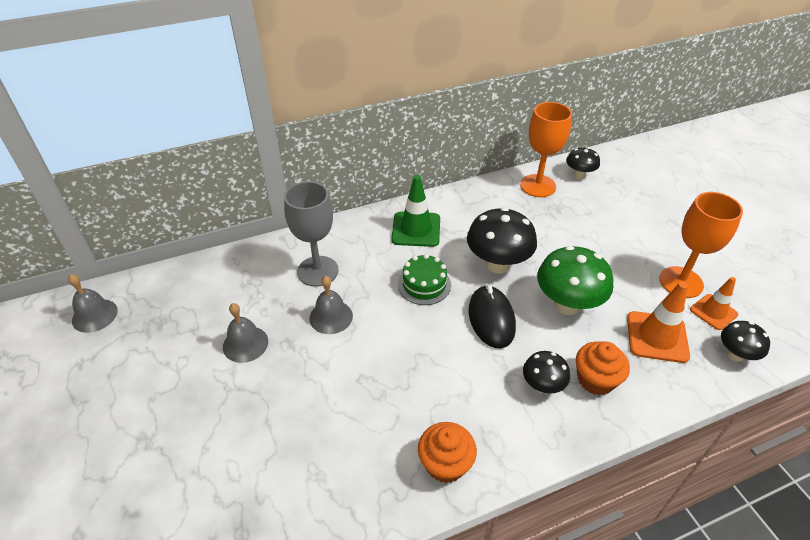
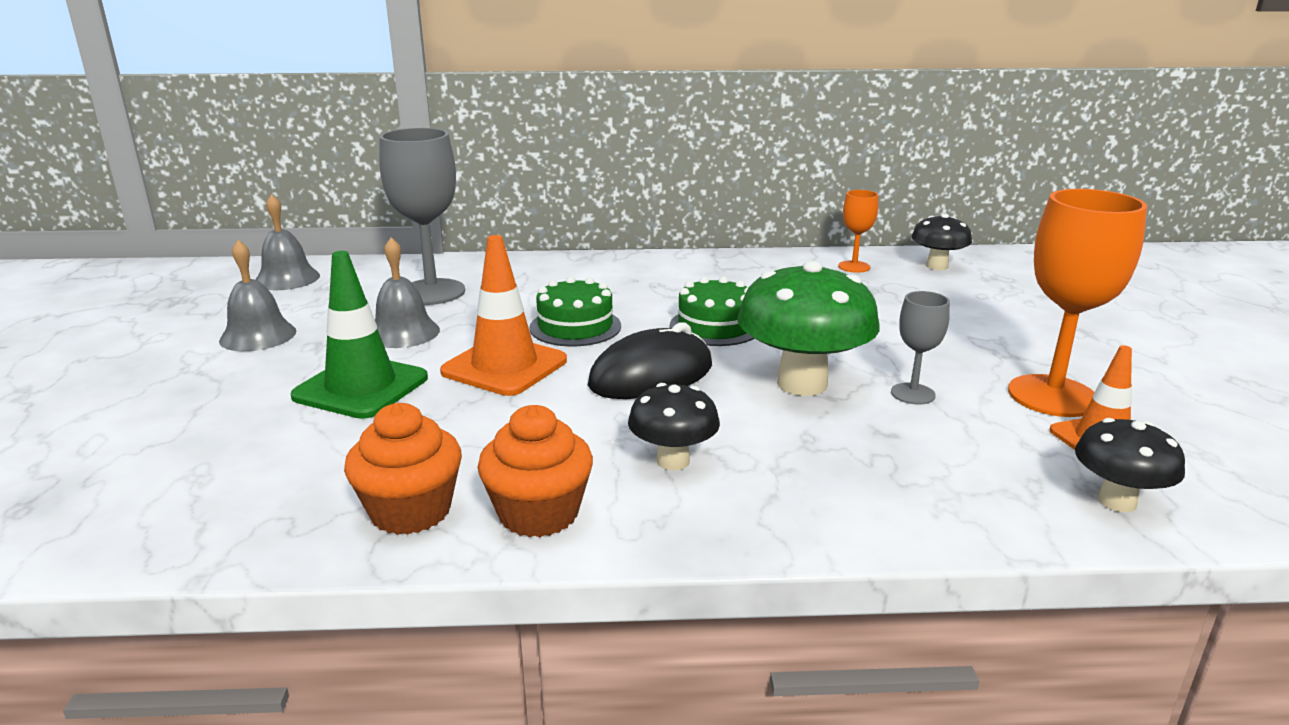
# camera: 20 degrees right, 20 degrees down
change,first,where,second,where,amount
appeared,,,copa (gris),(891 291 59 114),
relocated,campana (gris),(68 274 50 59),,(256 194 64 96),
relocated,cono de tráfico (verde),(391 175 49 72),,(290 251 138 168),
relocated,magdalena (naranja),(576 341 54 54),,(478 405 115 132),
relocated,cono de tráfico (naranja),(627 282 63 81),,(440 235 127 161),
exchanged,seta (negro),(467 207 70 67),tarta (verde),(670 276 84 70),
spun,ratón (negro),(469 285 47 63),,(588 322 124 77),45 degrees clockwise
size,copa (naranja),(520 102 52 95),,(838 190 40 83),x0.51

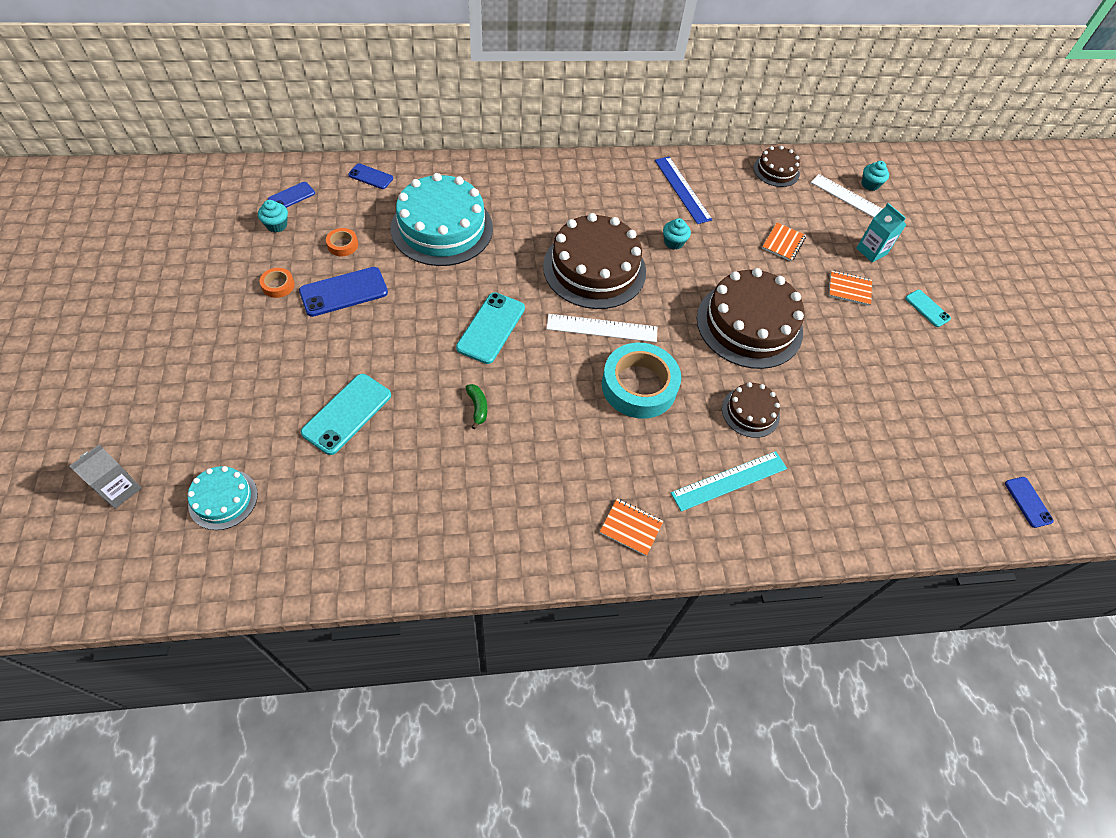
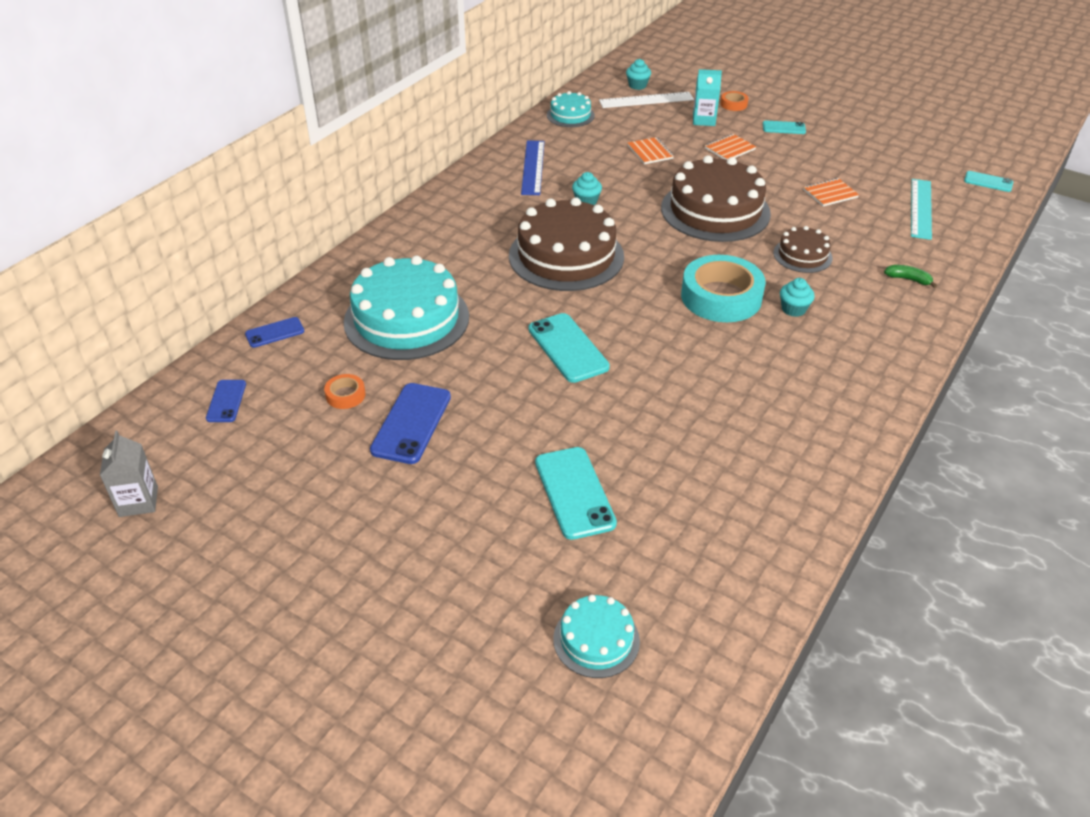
# camera: 45 degrees left, 15 degrees down
change,first,where,second,where,amount
missing,regla (blanco),(546 314 111 28),,,
relocated,cartón de leche (gris),(69 445 72 64),,(100 431 58 86),
relocated,magdalena (turquesa),(258 200 30 32),,(780 278 35 39),
relocated,cinta adhesiva (naranja),(260 268 35 30),,(720 91 29 20),
relocated,plátano (verde),(466 384 21 45),,(884 265 53 23),
relocated,cuaderno (naranja),(600 498 63 58),,(803 178 56 28),
relocated,regla (turquesa),(671 451 116 61),,(911 179 21 61),
colour,tarta (marrón),(754 146 46 41),tarta (turquesa),(547 91 48 36),
colour,móvil (azul),(1005 477 49 51),móvil (turquesa),(964 171 49 21),
spun,regla (azul),(655 157 58 67),,(521 140 24 55),75 degrees clockwise

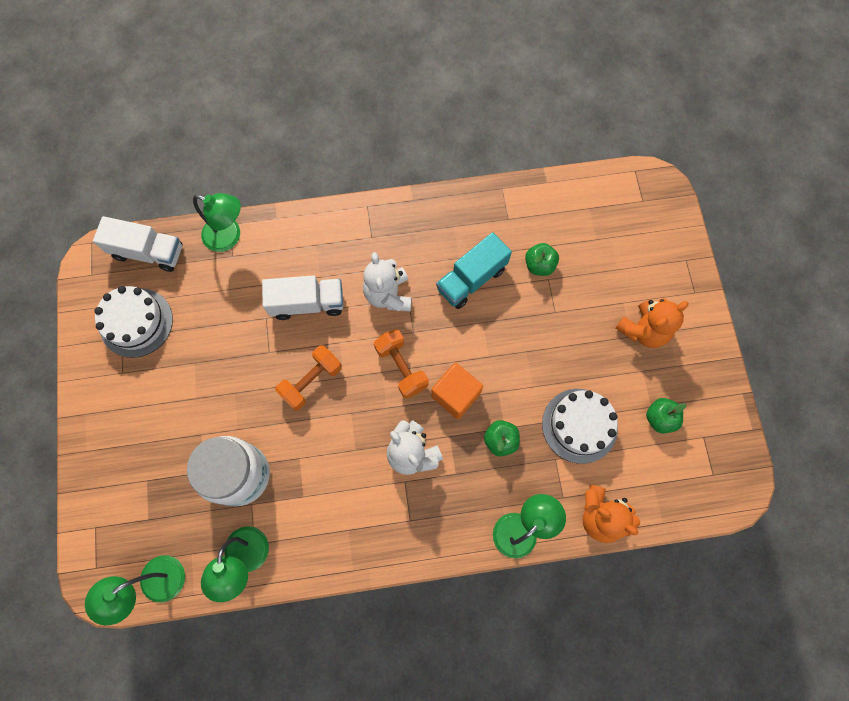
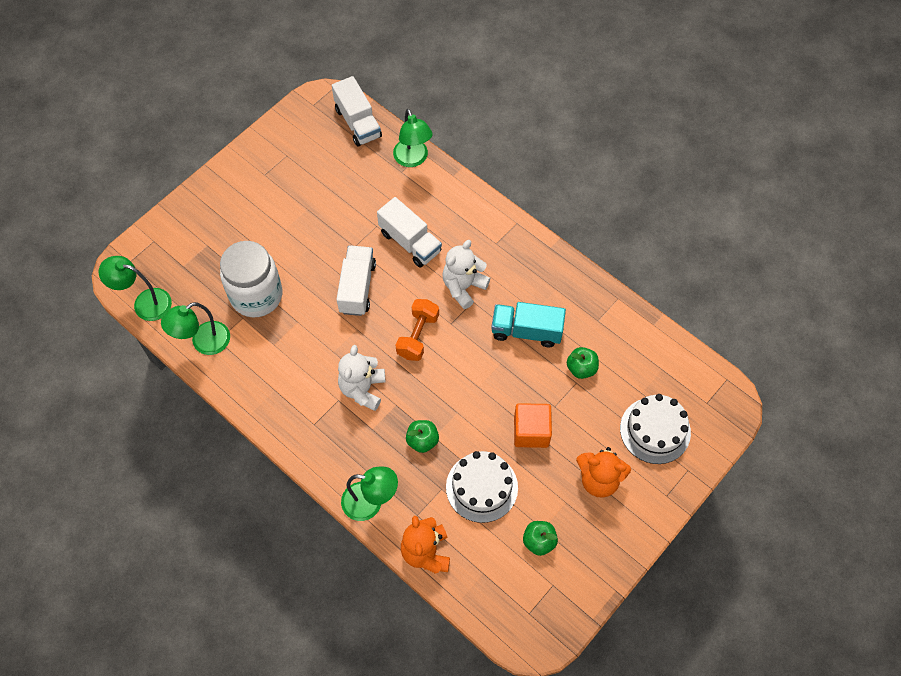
# camera: 50 degrees right, 10 degrees down
change,first,where,second,where,amount
relocated,tarta (blanco),(94 286 79 72),,(620 394 71 70),
relocated,cubo (naranja),(431 363 52 56),,(514 403 38 45),
exchanged,mancuerna (naranja),(275 345 67 66),camión (blanco),(336 245 40 71),

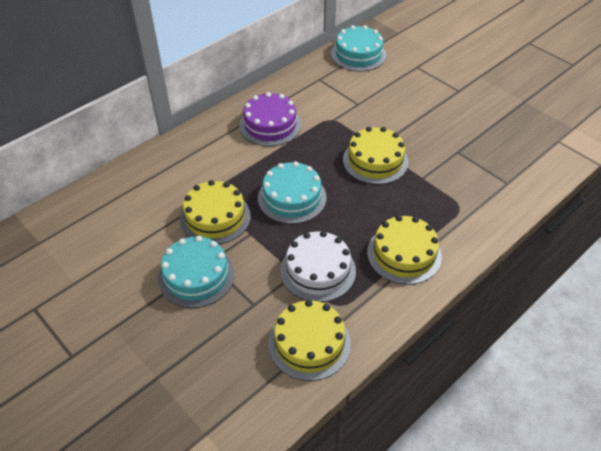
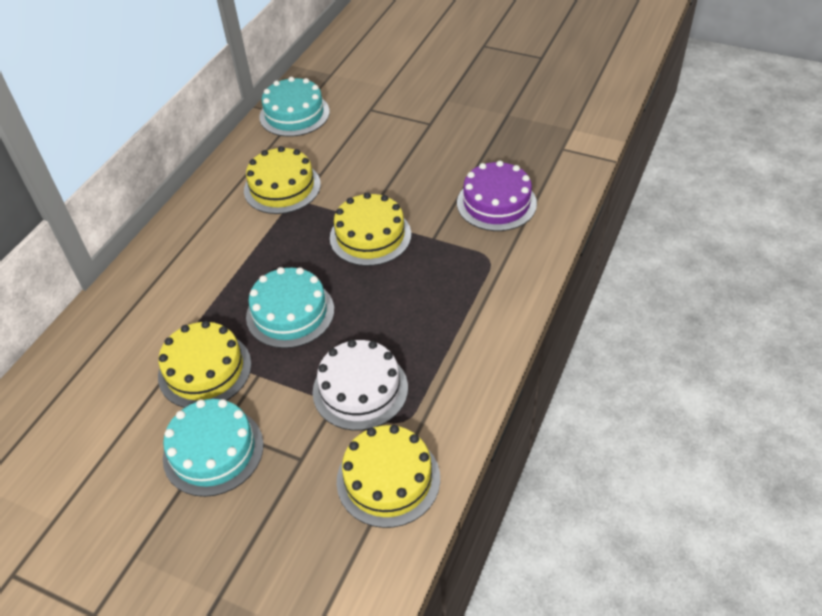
# camera: 20 degrees left, 0 degrees up
change,first,where,second,where,amount
relocated,tarta (morado),(239 92 62 54),,(457 161 80 70),
relocated,tarta (amarillo),(367 215 75 70),,(244 146 77 68),

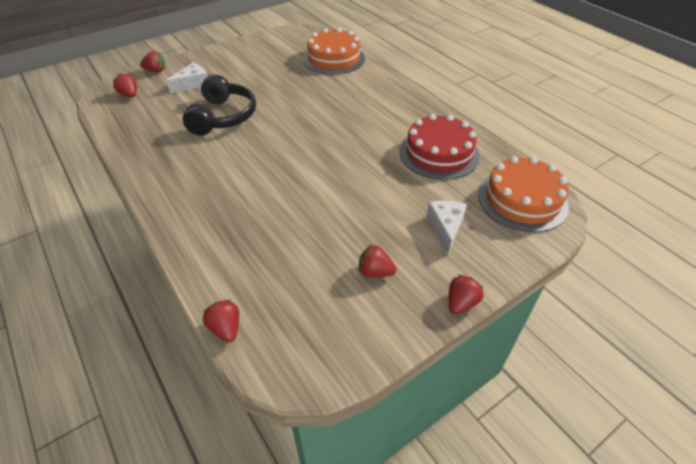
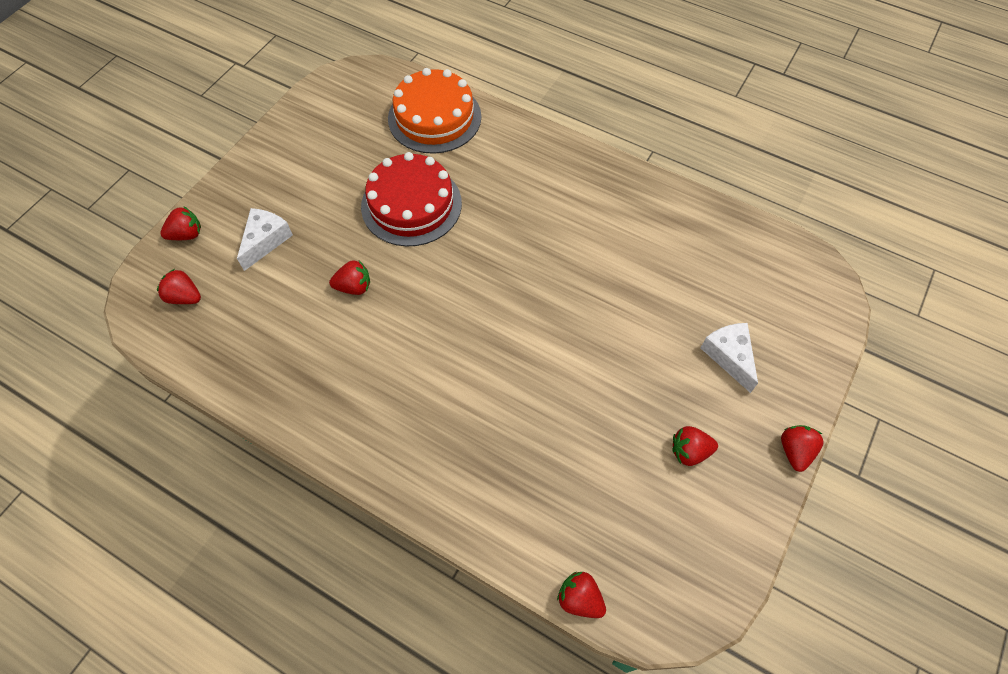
# camera: 25 degrees left, 15 degrees up
change,first,where,second,where,amount
missing,tarta (naranja),(478 156 91 76),,,
relocated,tarta (rojo),(399 114 80 66),,(361 152 101 95),
exchanged,auriculares (negro),(183 74 73 61),fresa (rojo),(329 260 41 35),

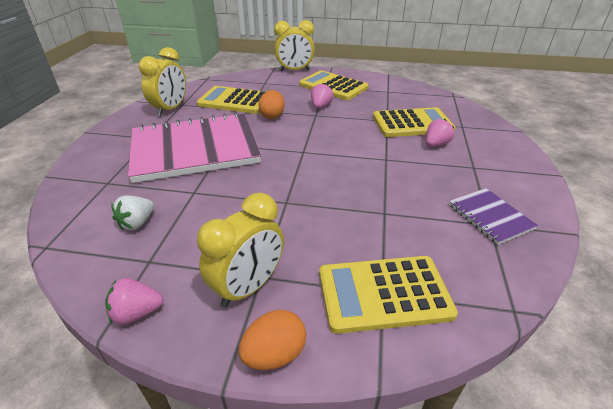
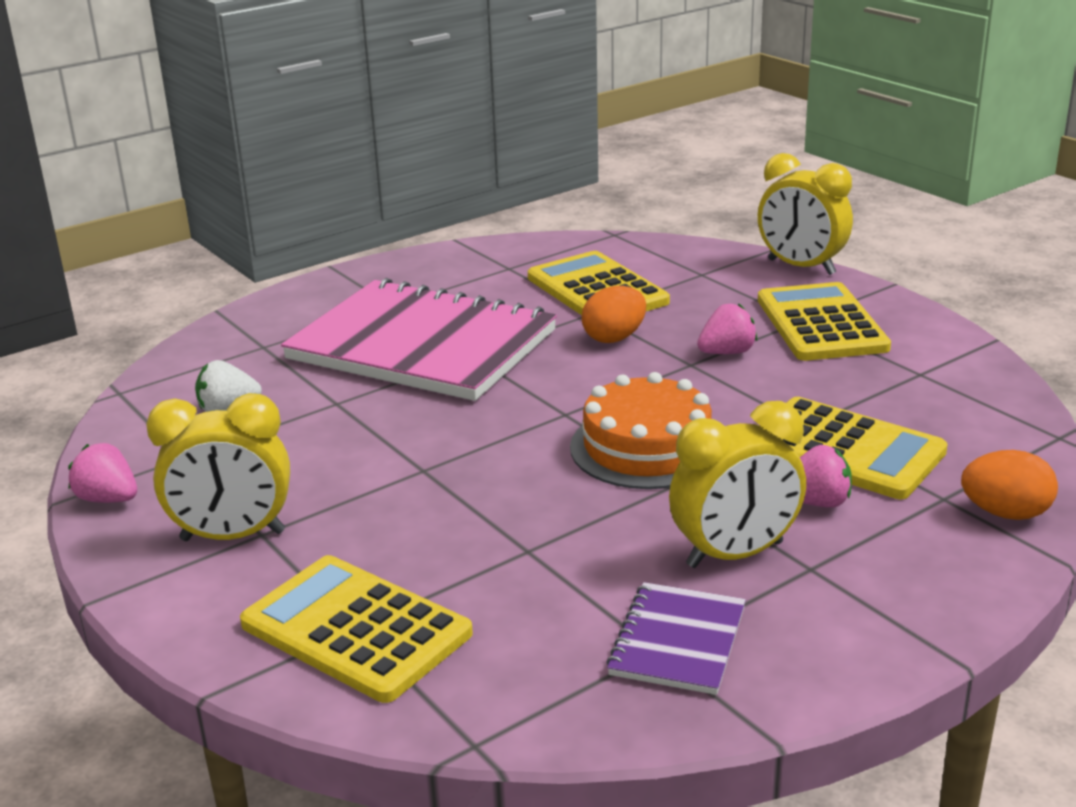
# camera: 45 degrees right, 10 degrees down
change,first,where,second,where,amount
appeared,,,tarta (naranja),(570 372 142 117),
relocated,despertador (amarillo),(139 47 47 69),,(669 401 137 167),
relocated,huevo (naranja),(239 310 67 60),,(961 450 97 70),

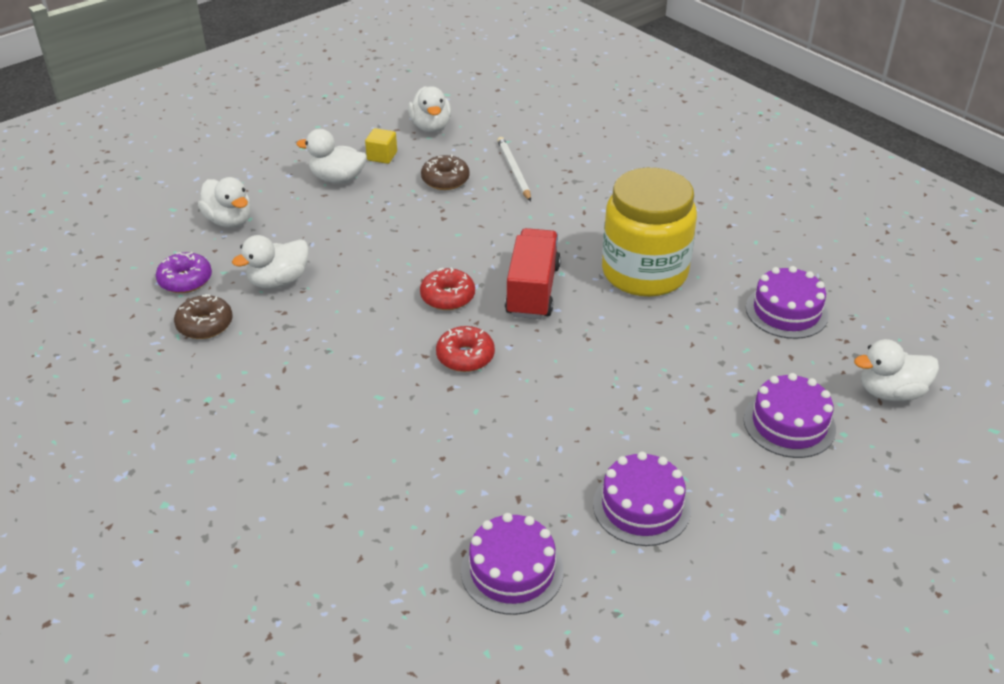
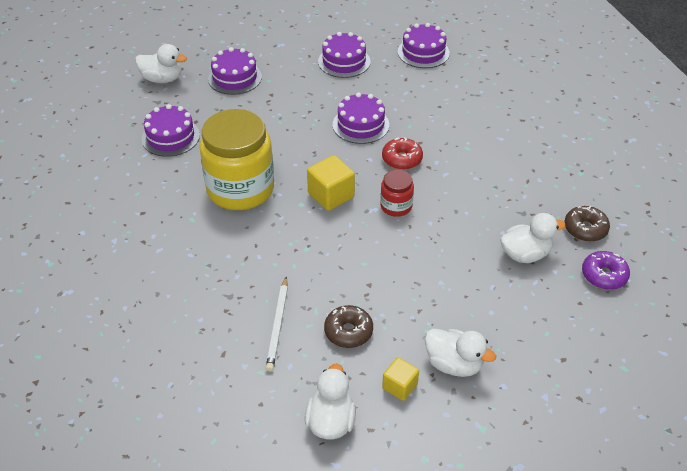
# camera: 160 degrees left, 5 degrees up
change,first,where,second,where,amount
missing,pato (blanco),(198 177 53 51),,,
appeared,,,tarta (morado),(333 92 56 52),
exchanged,rosquilla (rojo),(420 268 55 42),tarro (rojo),(380 170 34 47),
exchanged,camión (rojo),(505 228 56 91),cubo (amarillo),(307 155 48 56),

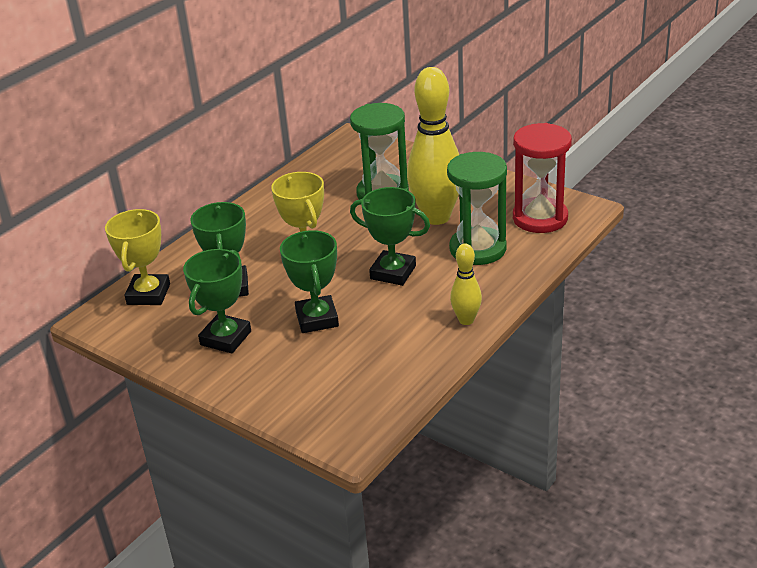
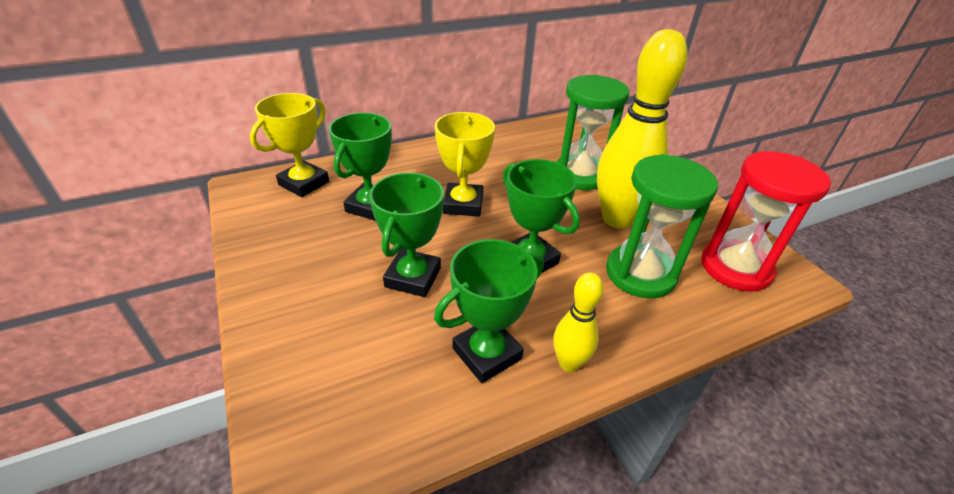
# camera: 25 degrees right, 5 degrees up
change,first,where,second,where,amount
relocated,trofeo (verde),(183 249 68 105),,(434 239 110 144),

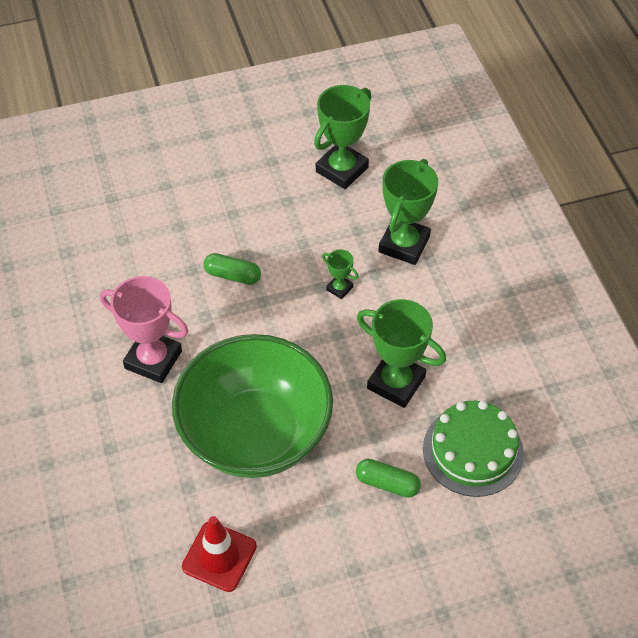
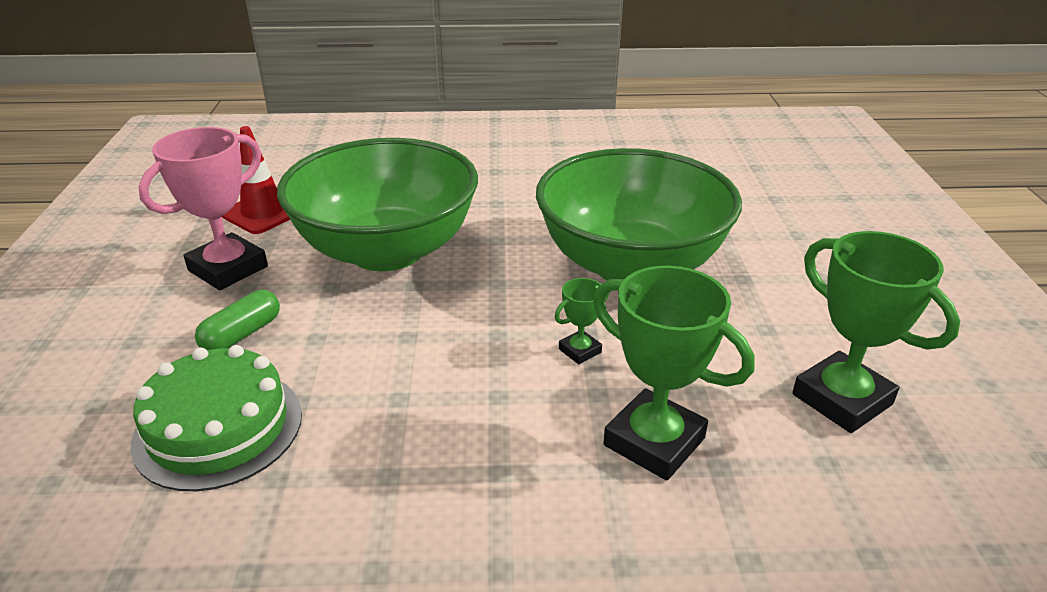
# camera: 105 degrees right, 20 degrees down
change,first,where,second,where,amount
missing,trofeo (verde),(357 299 89 109),,,
relocated,trofeo (rosa),(100 276 89 107),,(138 127 130 163),
exchanged,cápsula (verde),(203 253 58 32),cuenco (verde),(536 148 206 132),

